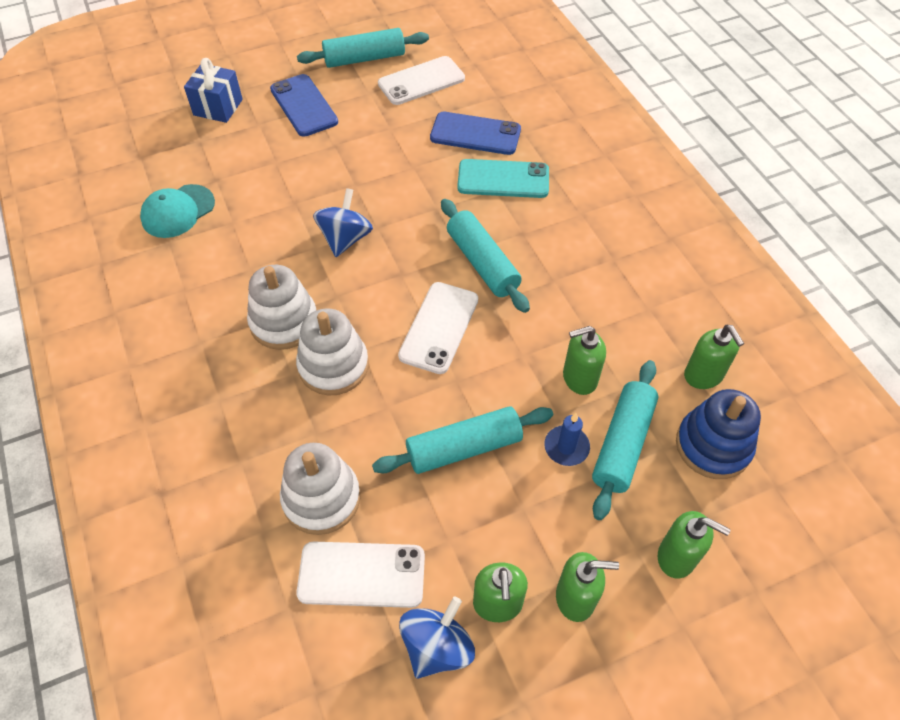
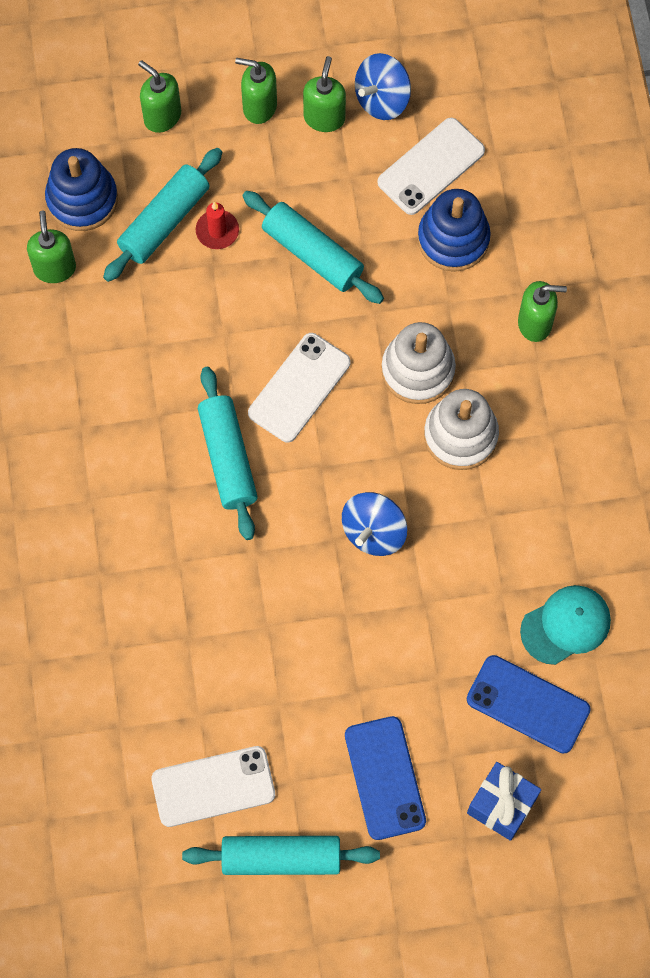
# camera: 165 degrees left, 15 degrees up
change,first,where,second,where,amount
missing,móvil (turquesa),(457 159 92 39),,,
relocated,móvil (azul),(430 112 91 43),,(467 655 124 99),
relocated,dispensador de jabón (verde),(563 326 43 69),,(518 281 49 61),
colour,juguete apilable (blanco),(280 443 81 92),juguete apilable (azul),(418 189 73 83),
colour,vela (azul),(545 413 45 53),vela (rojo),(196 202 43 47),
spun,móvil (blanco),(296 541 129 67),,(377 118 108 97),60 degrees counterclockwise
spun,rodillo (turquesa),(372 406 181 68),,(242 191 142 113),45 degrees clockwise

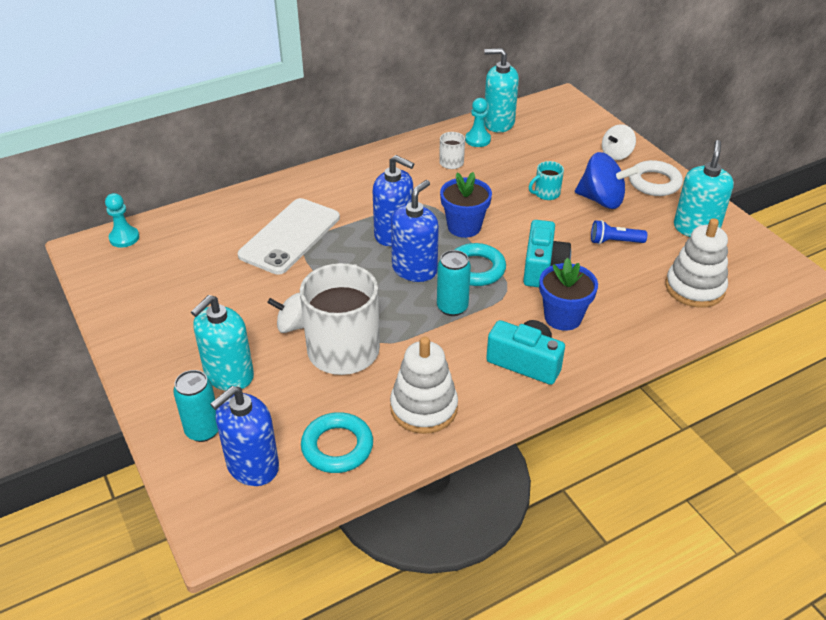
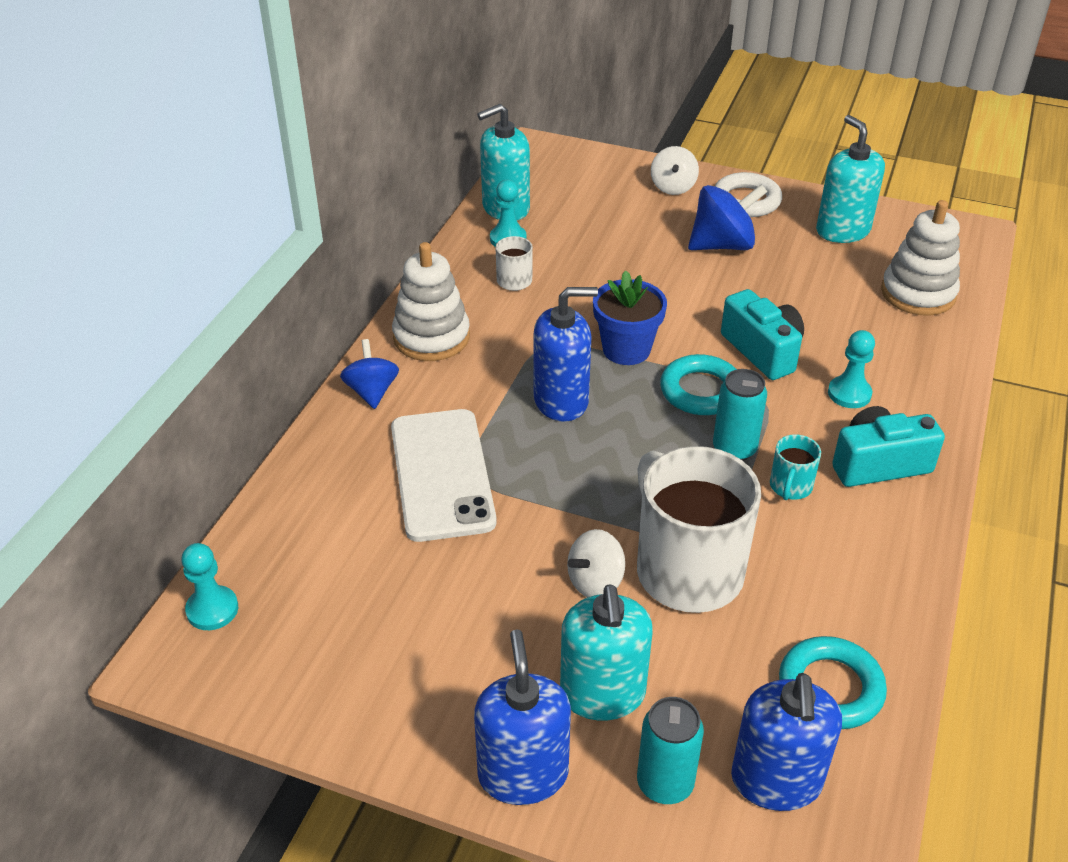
# camera: 40 degrees left, 0 degrees up
change,first,where,second,where,amount
missing,lámpara de mano (azul),(591 220 56 24),,,
appeared,,,peonza (azul),(340 339 59 70),
relocated,juguete apilable (blanco),(390 337 68 97),,(392 242 78 119),
relocated,dispensador de jabón (azul),(391 180 48 102),,(474 629 97 176),
relocated,taza (turquesa),(529 161 35 39),,(770 434 51 66),
exchanged,maceta (azul),(539 258 59 73),peón (turquesa),(828 330 47 78),

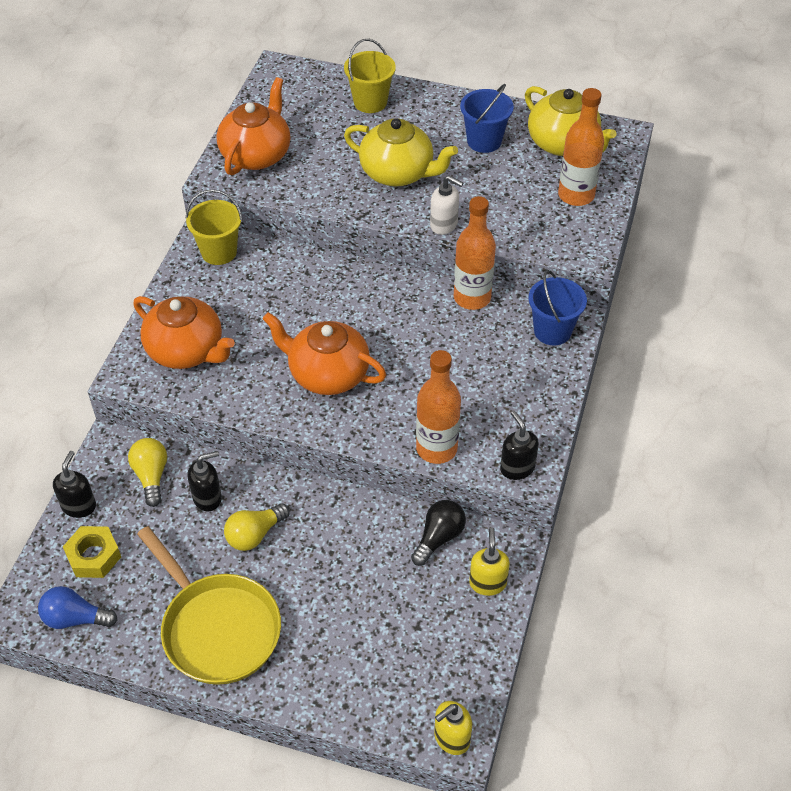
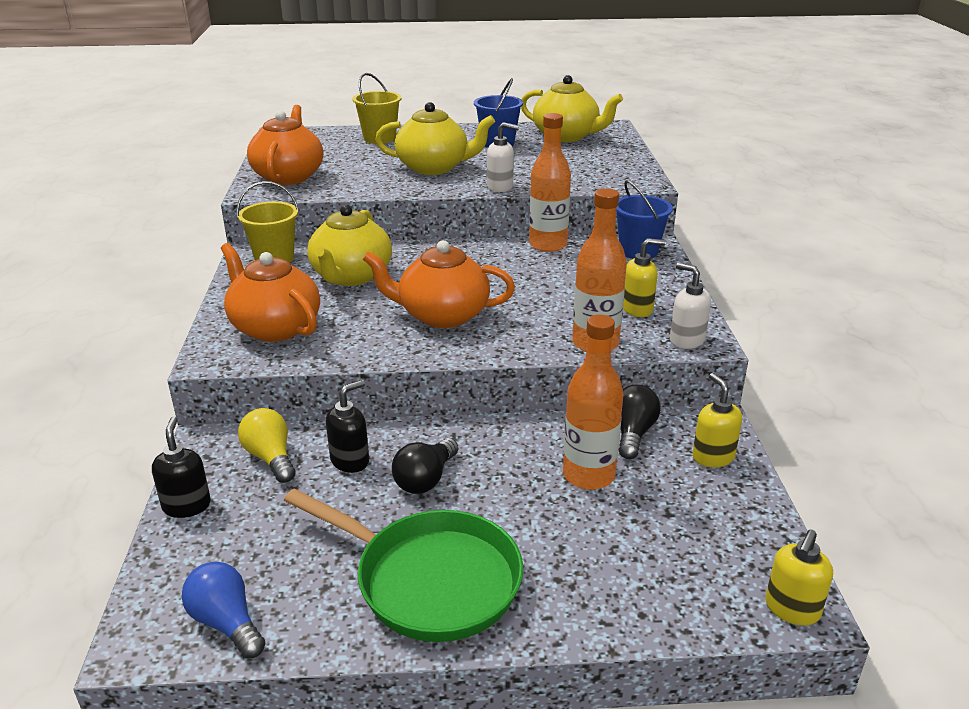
# camera: 20 degrees left, 20 degrees down
change,first,where,second,where,amount
missing,tuerca (amarillo),(63 526 58 52),,,
appeared,,,tetera (amarillo),(307 205 85 81),
appeared,,,dispensador de jabón (amarillo),(623 238 43 79),
relocated,botella (naranja),(558 88 46 118),,(563 314 61 176),
colour,sartén (amarillo),(137 526 144 159),sartén (verde),(284 488 239 154),
colour,bombilla (amarillo),(224 503 66 48),bombilla (negro),(392 438 66 56),
colour,dispensador de jabón (negro),(500 411 39 69),dispensador de jabón (blanco),(670 263 41 86),
spun,bombilla (azul),(38 586 80 43),,(182 562 83 97),60 degrees clockwise
spun,tetera (naranja),(133 296 102 73),,(221 243 99 99),150 degrees counterclockwise

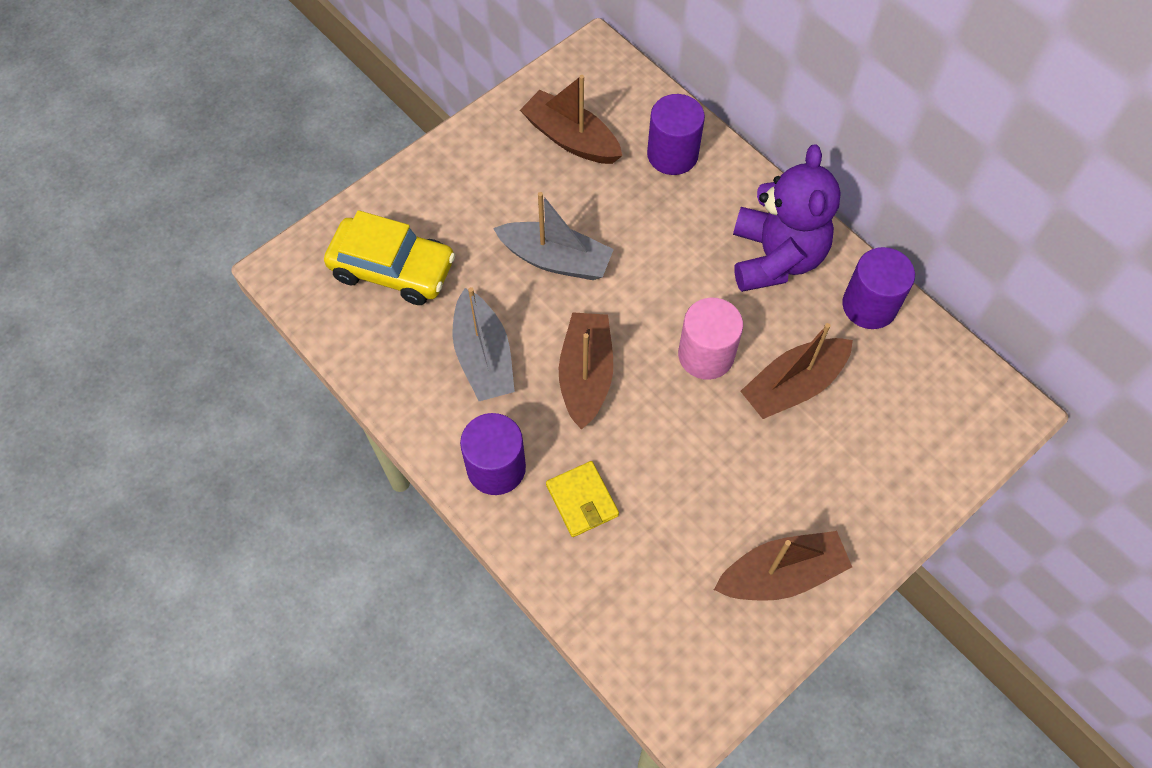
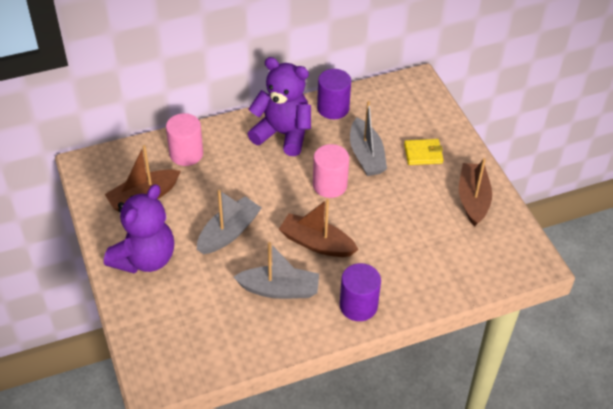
# camera: 70 degrees left, 15 degrees down
change,first,where,second,where,amount
missing,coche (amarillo),(324 210 131 95),,,
appeared,,,osito (morado),(104 184 70 90),
relocated,cartera (amarillo),(546 461 73 76),,(404 139 39 26),
colour,cilindro (morado),(647 94 58 81),cilindro (rosa),(166 113 37 53),
colour,barco (marrón),(740 323 113 96),barco (gris),(350 101 37 75),

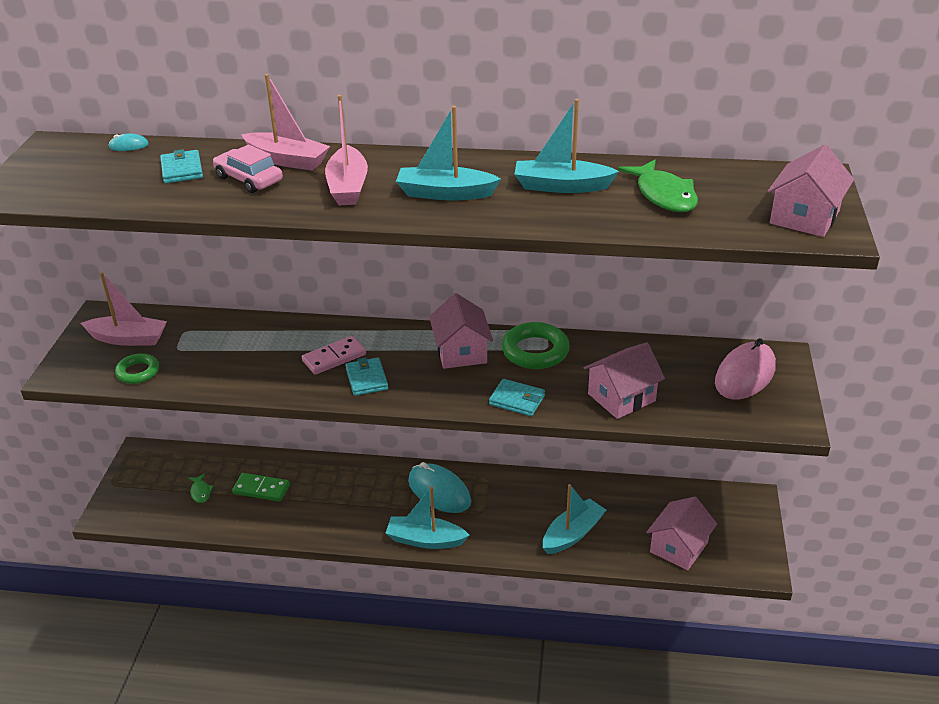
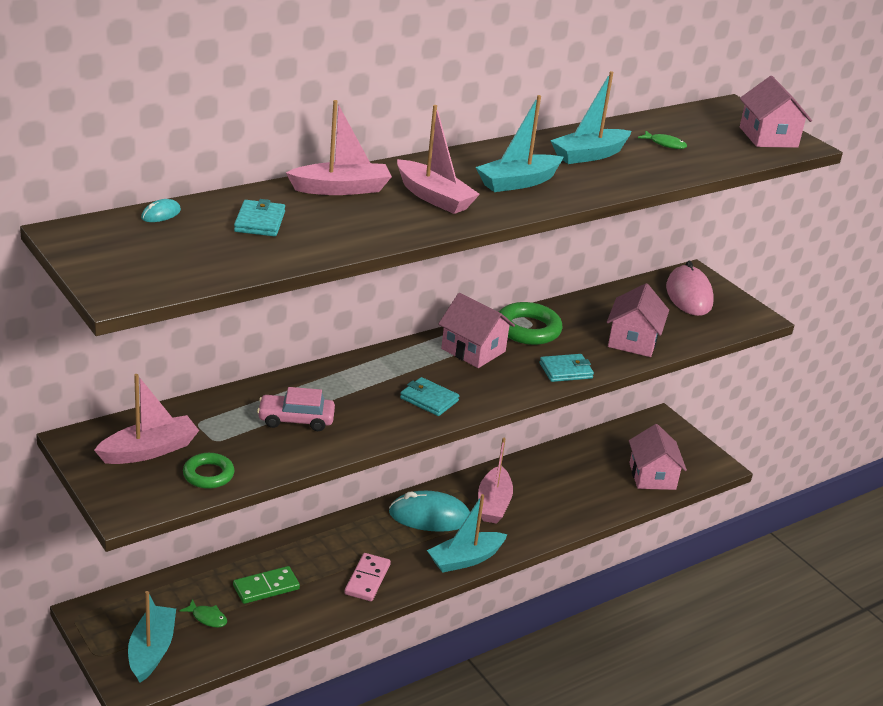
# camera: 45 degrees left, 5 degrees down
change,first,where,second,where,amount
appeared,,,barco (rosa),(478 438 35 86),
relocated,coche (rosa),(213 144 70 49),,(257 387 78 44),
relocated,ficha de dominó (rosa),(302 336 64 39),,(344 553 47 48),
relocated,barco (turquesa),(542 484 64 70),,(128 591 48 92),
spun,cartera (turquesa),(160 149 43 34),,(234 199 51 37),60 degrees clockwise
size,pez (verde),(618 160 80 52),,(638 131 49 18),x0.52

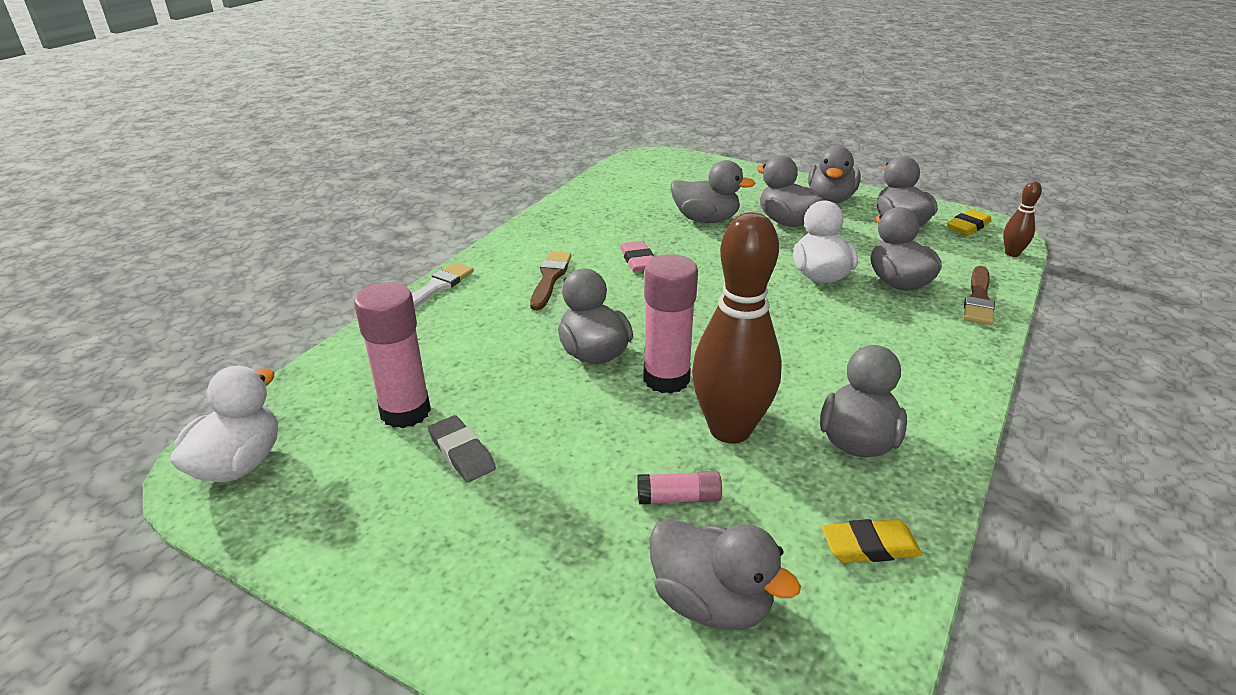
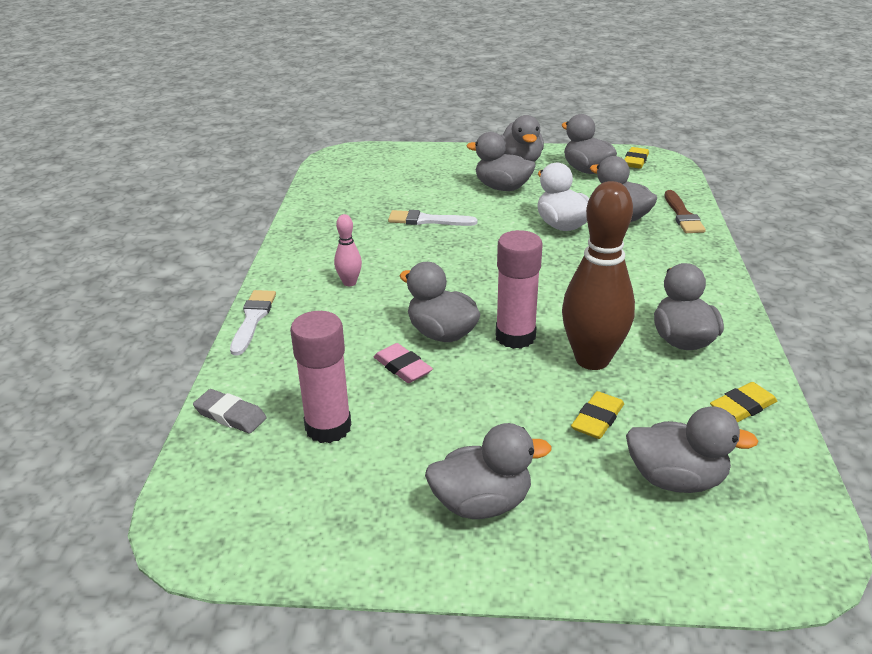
# camera: 25 degrees left, 0 degrees up
change,first,where,second,where,amount
missing,pato (blanco),(170 365 108 117),,,
missing,bolo (marrón),(1003 181 39 76),,,
appeared,,,pincel (blanco),(388 210 89 16),
relocated,goma de borrar (gris),(428 415 68 67),,(193 389 74 44),
relocated,goma de borrar (rosa),(620 241 34 31),,(374 343 59 40),
relocated,pato (gris),(671 160 85 63),,(425 423 127 96),
exchanged,pincel (marrón),(530 251 41 59),bolo (rosa),(334 214 28 72),
exchanged,barra de pegamento (rosa),(637 471 85 33),goma de borrar (amarillo),(571 391 53 48),

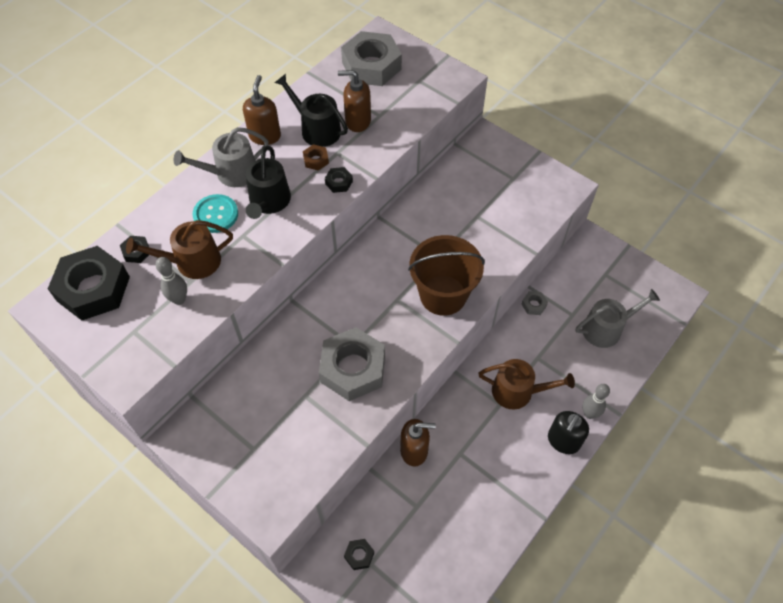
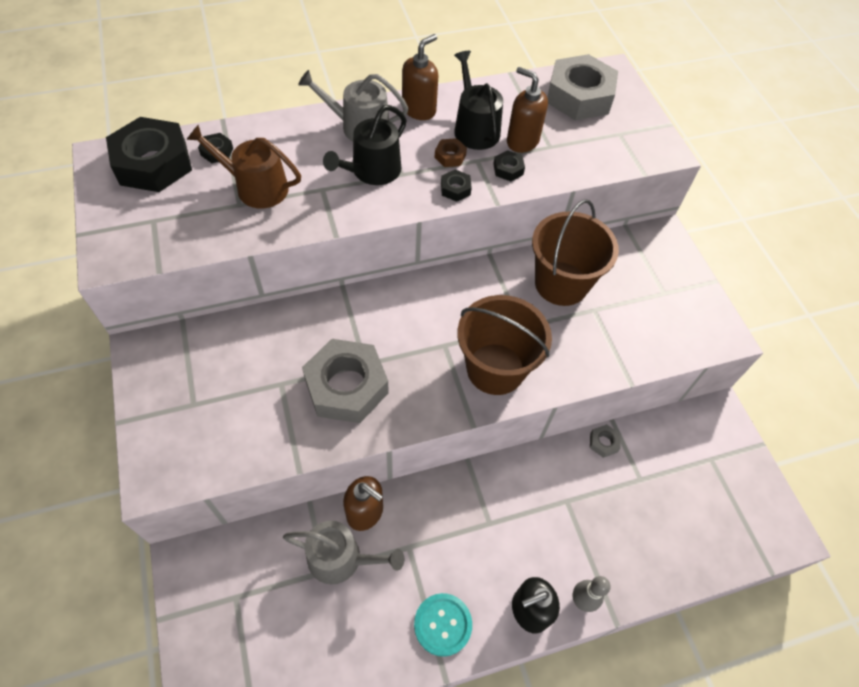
# camera: 30 degrees right, 0 degrees up
change,first,where,second,where,amount
missing,bolo (gris),(156 257 31 48),,,
missing,regadera (marrón),(478 359 97 51),,,
appeared,,,balde (marrón),(532 199 87 107),
relocated,botón (turquesa),(193 194 45 39),,(414 593 58 64),
relocated,tuerca (negro),(344 539 30 31),,(493 150 32 31),
relocated,regadera (gris),(576 289 84 59),,(283 521 121 64),

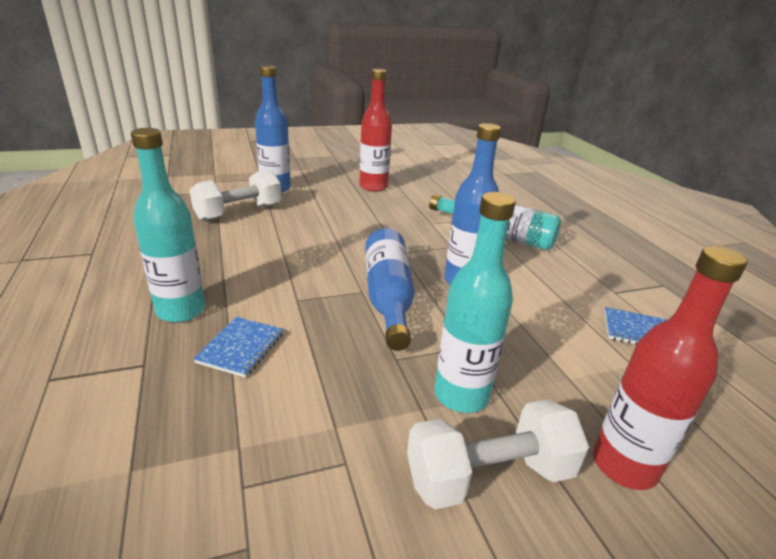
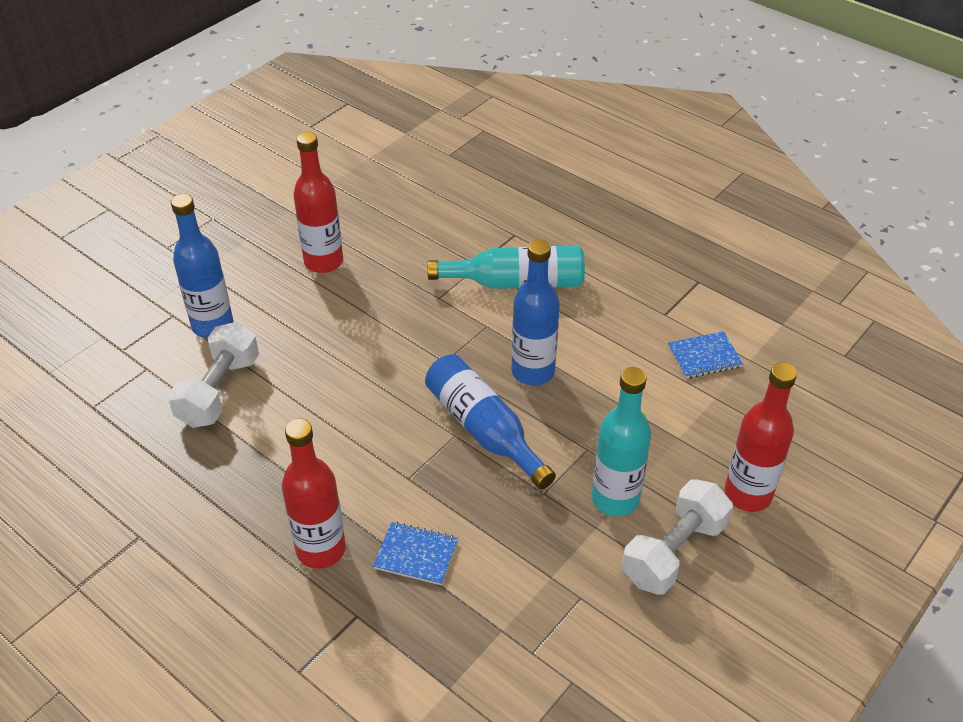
# camera: 30 degrees left, 15 degrees up
change,first,where,second,where,amount
colour,botella (turquesa),(131 128 74 195),botella (rojo),(282 418 64 151),
spun,cuaderno (azul),(193 317 90 61),,(373 522 85 63),60 degrees counterclockwise

